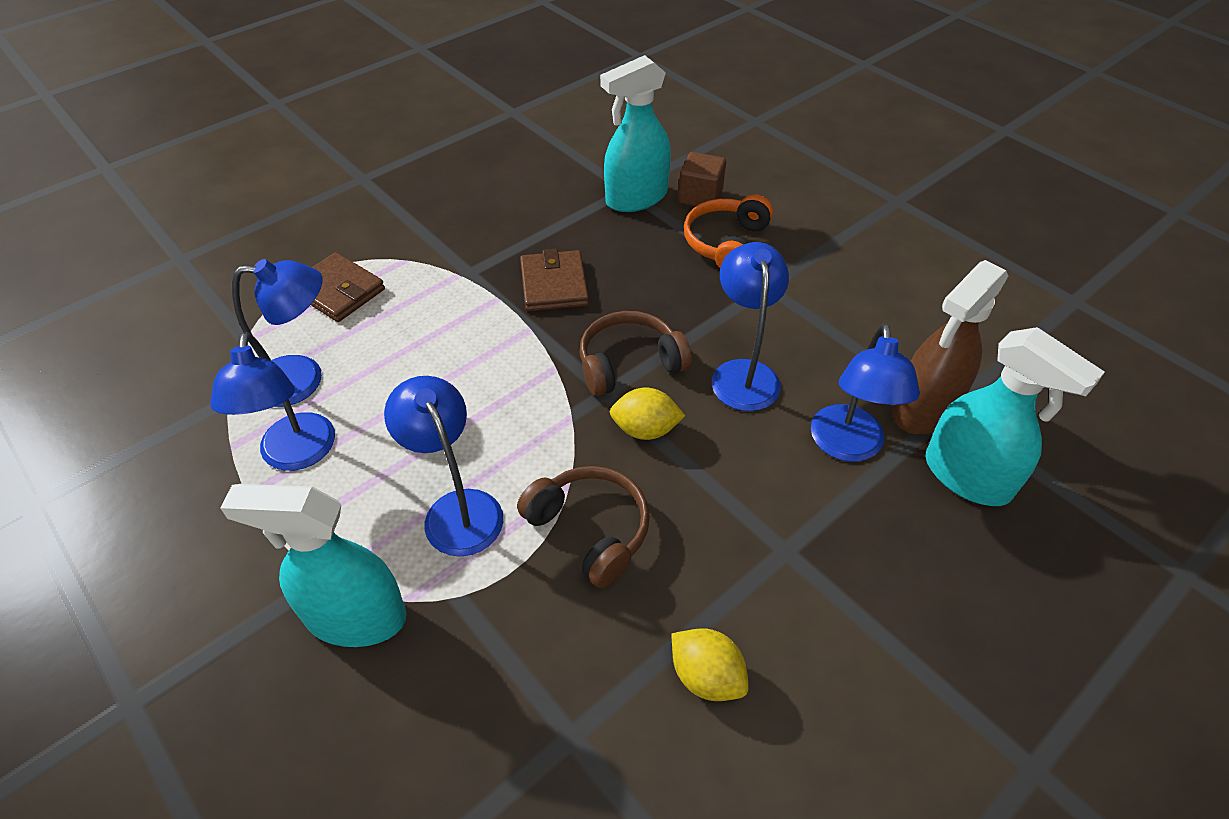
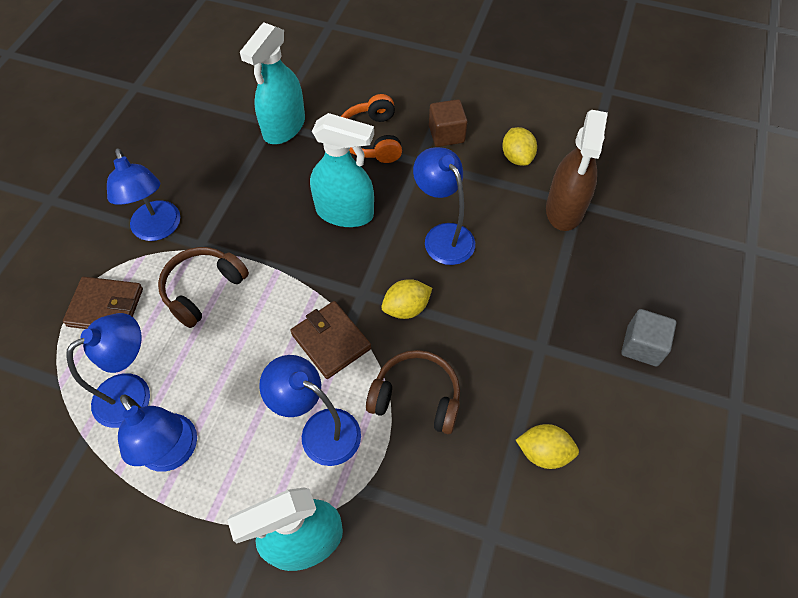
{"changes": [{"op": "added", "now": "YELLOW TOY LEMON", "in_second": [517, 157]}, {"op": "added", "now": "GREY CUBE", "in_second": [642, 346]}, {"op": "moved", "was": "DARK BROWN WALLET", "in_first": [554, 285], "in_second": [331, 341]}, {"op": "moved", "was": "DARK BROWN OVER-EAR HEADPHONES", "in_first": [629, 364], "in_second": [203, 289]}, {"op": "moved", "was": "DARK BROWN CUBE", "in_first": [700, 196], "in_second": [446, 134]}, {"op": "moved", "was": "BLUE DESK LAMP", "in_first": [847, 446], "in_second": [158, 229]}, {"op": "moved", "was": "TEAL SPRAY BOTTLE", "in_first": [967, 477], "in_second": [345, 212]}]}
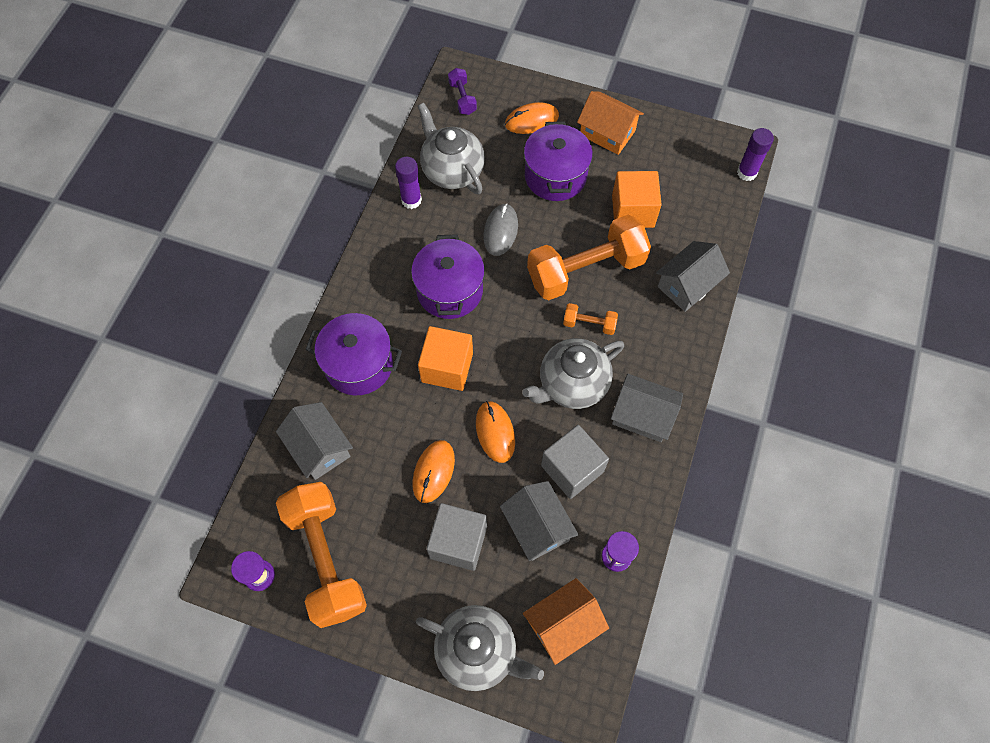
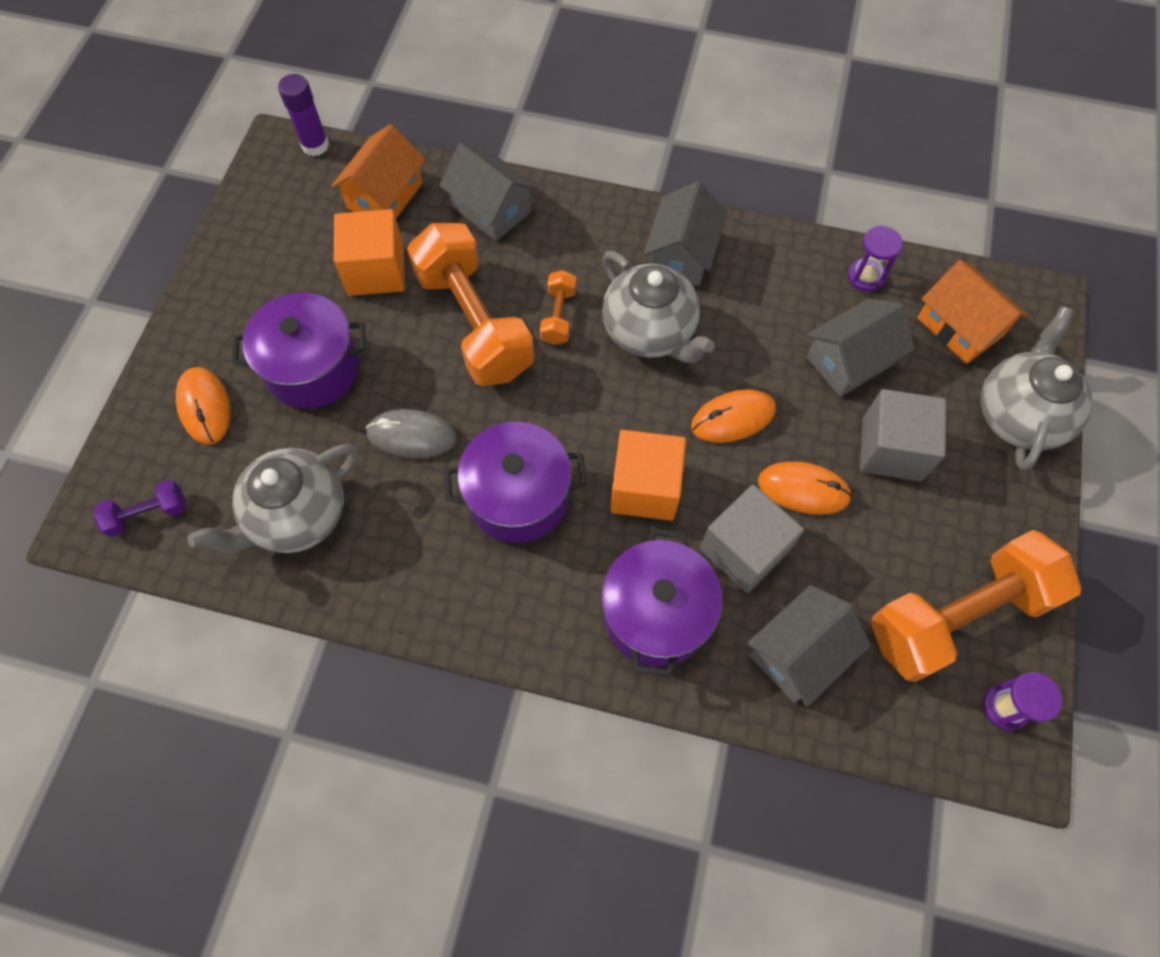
{"changes": [{"op": "removed", "was": "VIOLET GLUE STICK", "in_first": [411, 200]}, {"op": "moved", "was": "GREY CUBE", "in_first": [572, 469], "in_second": [744, 550]}, {"op": "moved", "was": "BRIGHT ORANGE HOUSE", "in_first": [607, 133], "in_second": [385, 196]}]}
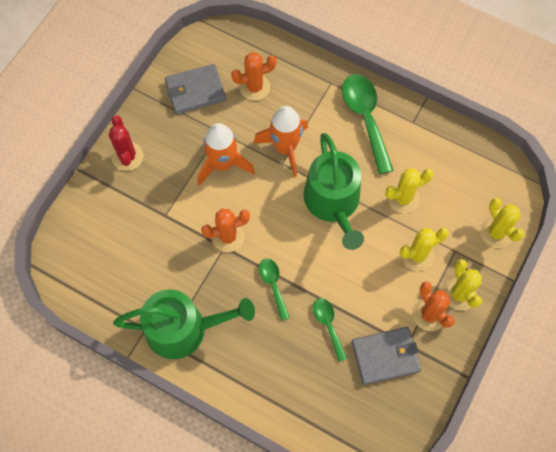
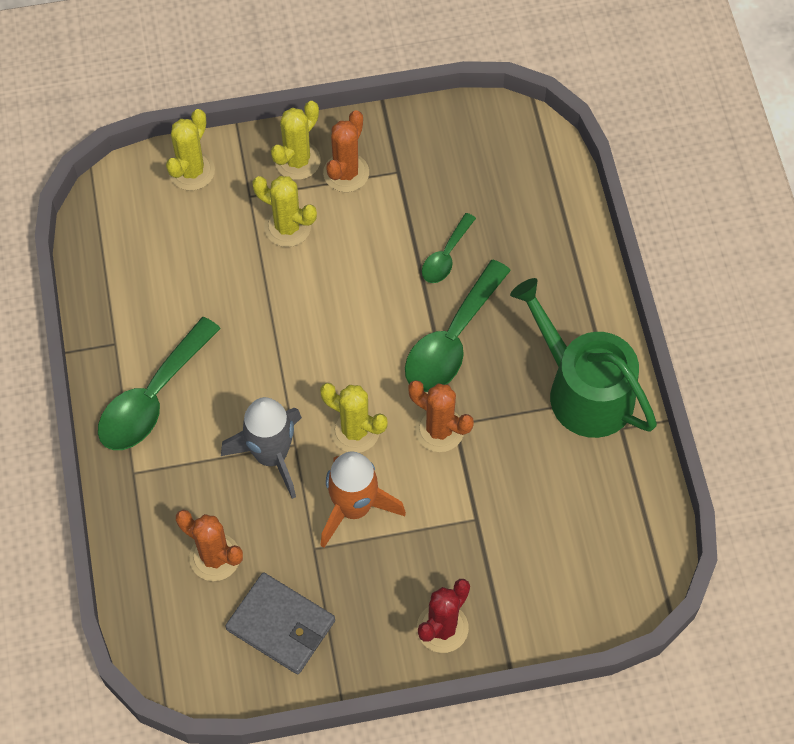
{"changes": [{"op": "removed", "was": "EMERALD WATERING POT", "in_first": [333, 203]}, {"op": "removed", "was": "GREY WALLET", "in_first": [385, 356]}, {"op": "moved", "was": "YELLOW CACTUS", "in_first": [403, 198], "in_second": [355, 431]}, {"op": "recoloured", "was": "BRIGHT ORANGE SPACESHIP", "now": "GREY SPACESHIP", "in_first": [285, 148], "in_second": [271, 456]}, {"op": "resized", "was": "EMERALD TABLESPOON", "in_first": [273, 285], "in_second": [452, 340], "ratio": 1.83}]}
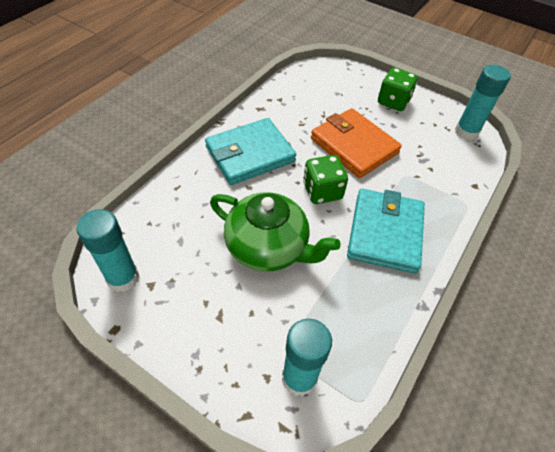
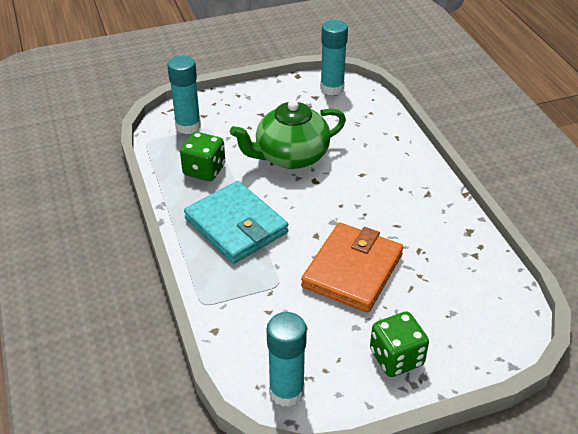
{"changes": [{"op": "removed", "was": "TEAL WALLET", "in_first": [250, 154]}, {"op": "moved", "was": "EMERALD GAME DIE", "in_first": [322, 191], "in_second": [204, 170]}, {"op": "turned", "was": "BRIGHT ORANGE WALLET", "in_first": [354, 146], "in_second": [352, 270], "clockwise": -60}]}
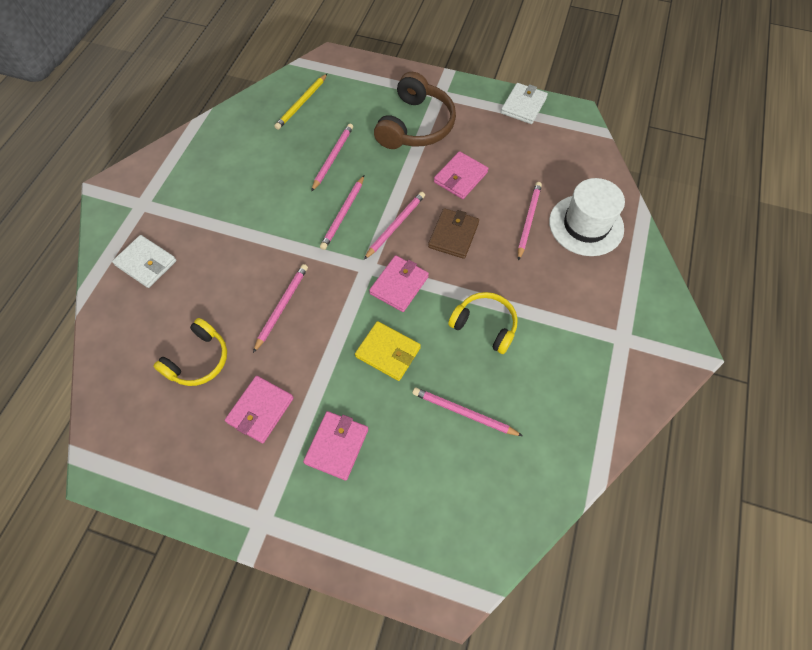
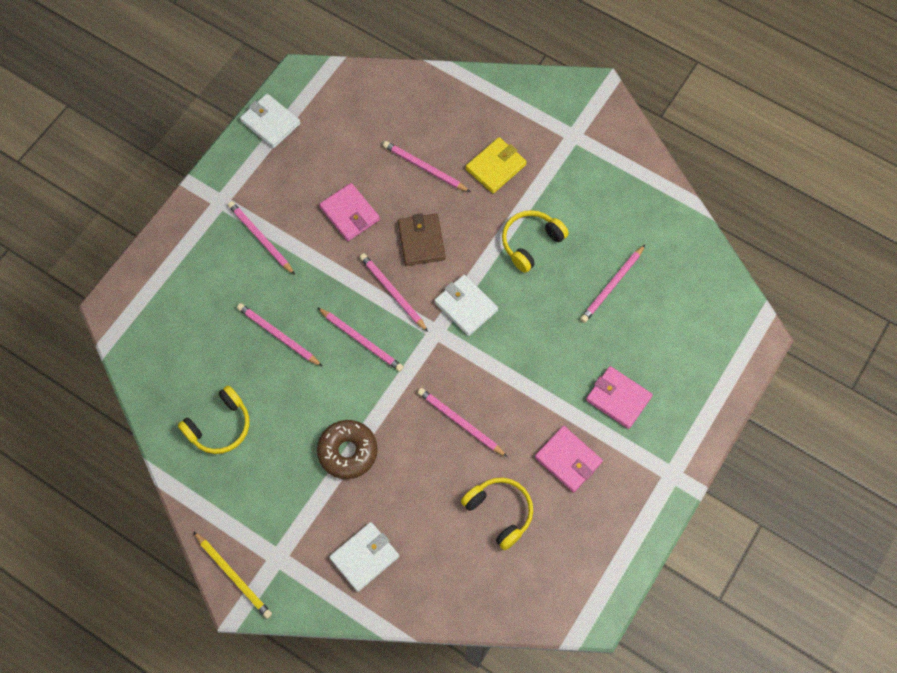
{"changes": [{"op": "removed", "was": "PURE WHITE TALL HAT", "in_first": [586, 225]}, {"op": "added", "now": "YELLOW OVER-EAR HEADPHONES", "in_second": [220, 426]}, {"op": "added", "now": "DARK BROWN DONUT", "in_second": [348, 452]}, {"op": "moved", "was": "YELLOW PENCIL", "in_first": [302, 103], "in_second": [233, 576]}, {"op": "moved", "was": "YELLOW WALLET", "in_first": [388, 352], "in_second": [496, 167]}, {"op": "replaced", "was": "DARK BROWN OVER-EAR HEADPHONES", "now": "ROSE-PINK PENCIL", "in_first": [415, 125], "in_second": [260, 238]}, {"op": "recoloured", "was": "ROSE-PINK WALLET", "now": "PURE WHITE WALLET", "in_first": [399, 285], "in_second": [466, 306]}, {"op": "turned", "was": "DARK BROWN WALLET", "in_first": [453, 235], "in_second": [421, 241], "clockwise": 45}]}
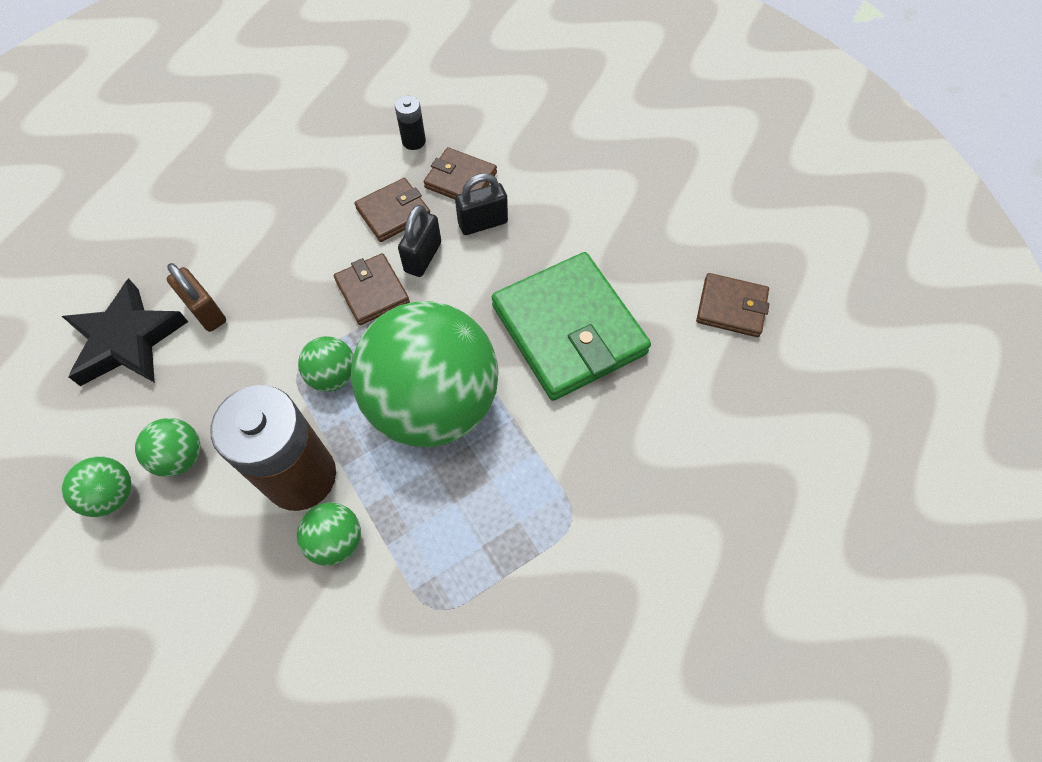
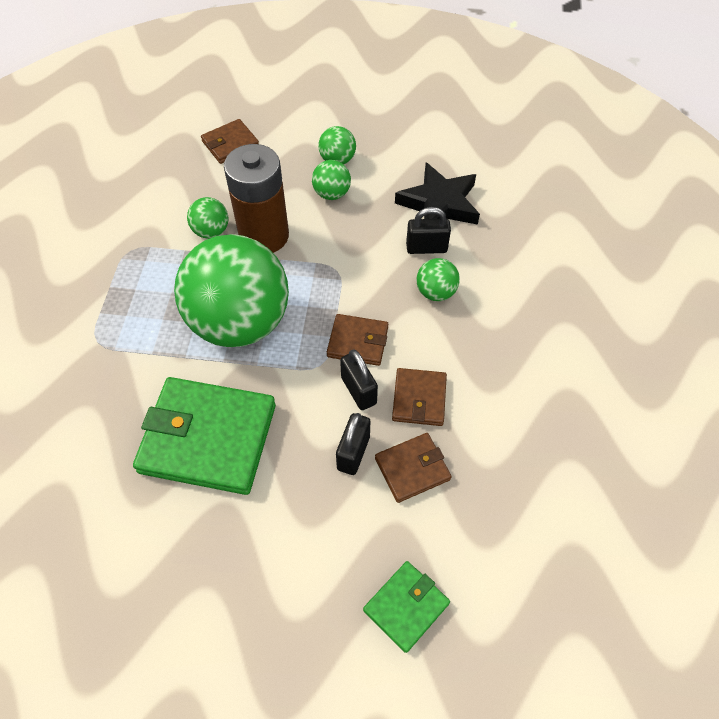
{"changes": [{"op": "removed", "was": "BLACK BATTERY", "in_first": [413, 141]}, {"op": "added", "now": "EMERALD WALLET", "in_second": [406, 606]}, {"op": "moved", "was": "EMERALD SPHERE", "in_first": [333, 376], "in_second": [436, 292]}, {"op": "moved", "was": "DARK BROWN WALLET", "in_first": [731, 307], "in_second": [230, 144]}, {"op": "recoloured", "was": "DARK BROWN LOCK", "now": "BLACK LOCK", "in_first": [206, 312], "in_second": [426, 248]}]}
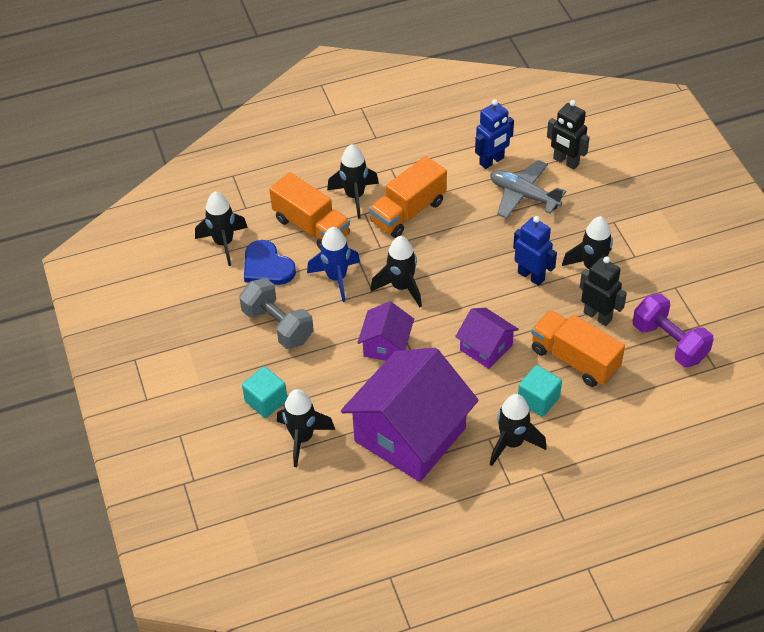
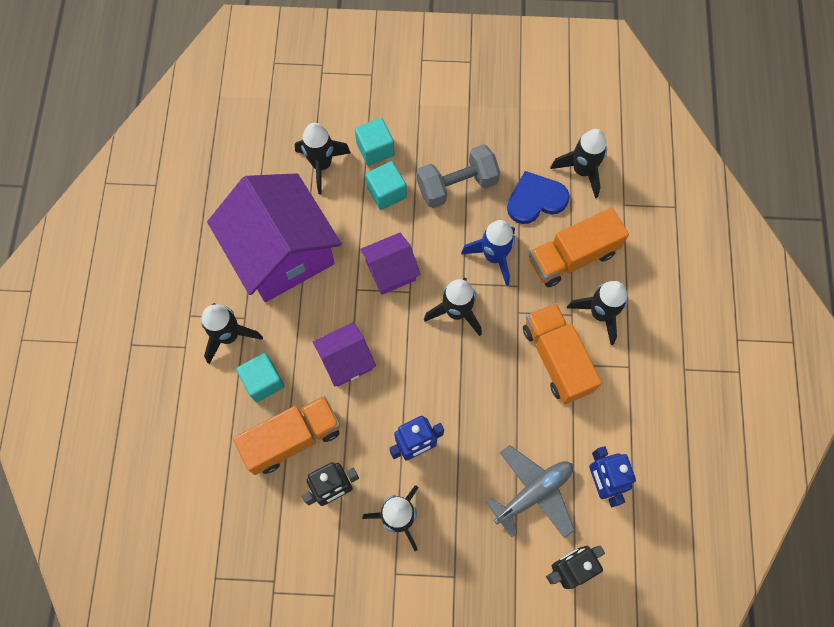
{"changes": [{"op": "removed", "was": "VIOLET HAND WEIGHT", "in_first": [669, 342]}, {"op": "added", "now": "TEAL CUBE", "in_second": [386, 192]}, {"op": "turned", "was": "VIOLET HOUSE", "in_first": [386, 345], "in_second": [390, 271], "clockwise": -60}]}
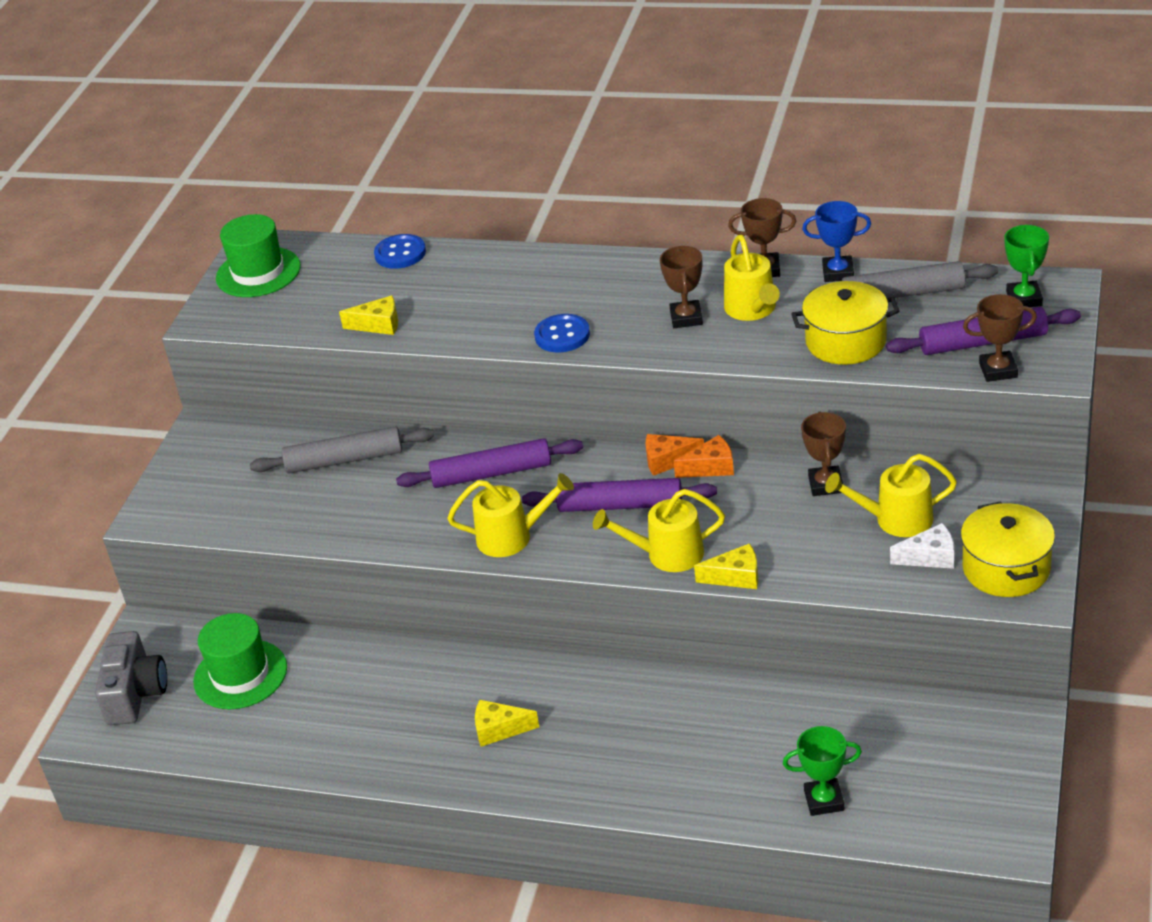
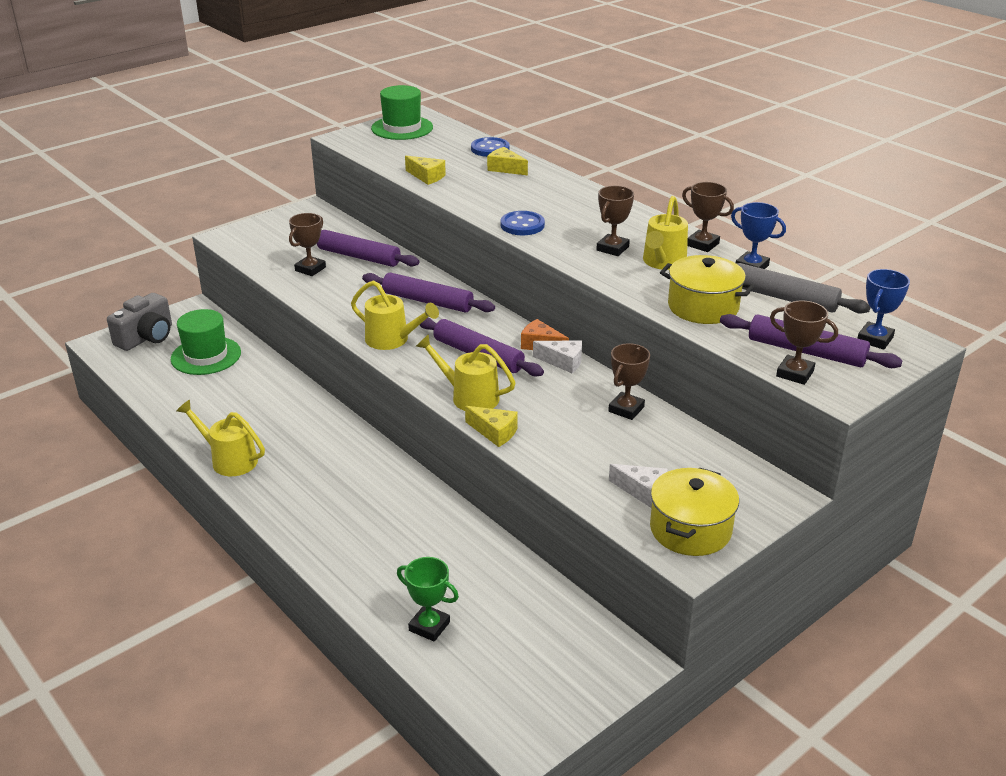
{"changes": [{"op": "added", "now": "DARK BROWN TROPHY", "in_second": [310, 269]}, {"op": "moved", "was": "YELLOW CHEESE", "in_first": [499, 729], "in_second": [505, 169]}, {"op": "moved", "was": "YELLOW WATERING POT", "in_first": [895, 520], "in_second": [228, 459]}, {"op": "recoloured", "was": "GREY ROLLING PIN", "now": "VIOLET ROLLING PIN", "in_first": [344, 460], "in_second": [358, 256]}, {"op": "recoloured", "was": "BRIGHT ORANGE CHEESE", "now": "PURE WHITE CHEESE", "in_first": [711, 467], "in_second": [563, 362]}, {"op": "recoloured", "was": "EMERALD TROPHY", "now": "BLUE TROPHY", "in_first": [1024, 299], "in_second": [874, 339]}]}
